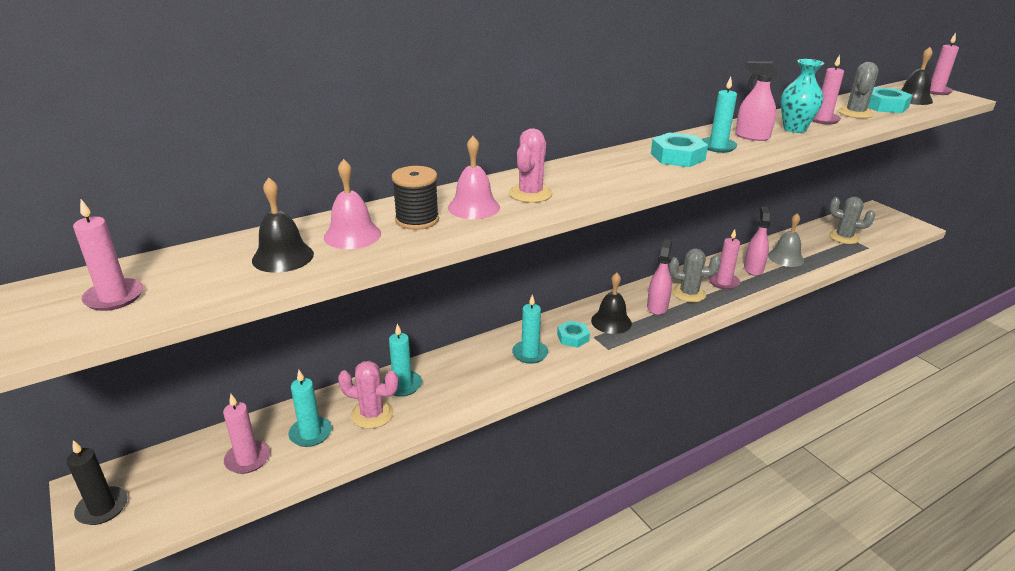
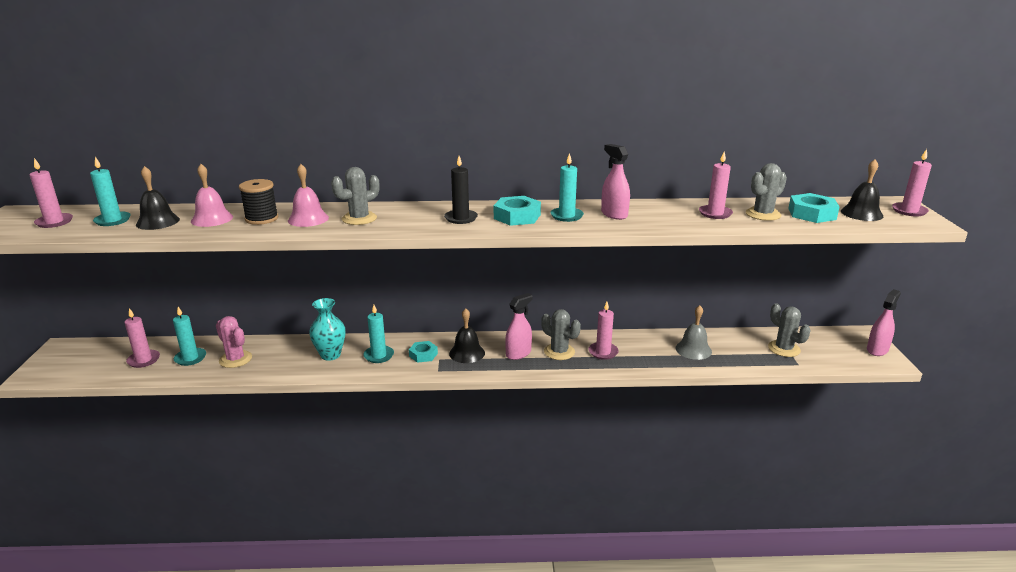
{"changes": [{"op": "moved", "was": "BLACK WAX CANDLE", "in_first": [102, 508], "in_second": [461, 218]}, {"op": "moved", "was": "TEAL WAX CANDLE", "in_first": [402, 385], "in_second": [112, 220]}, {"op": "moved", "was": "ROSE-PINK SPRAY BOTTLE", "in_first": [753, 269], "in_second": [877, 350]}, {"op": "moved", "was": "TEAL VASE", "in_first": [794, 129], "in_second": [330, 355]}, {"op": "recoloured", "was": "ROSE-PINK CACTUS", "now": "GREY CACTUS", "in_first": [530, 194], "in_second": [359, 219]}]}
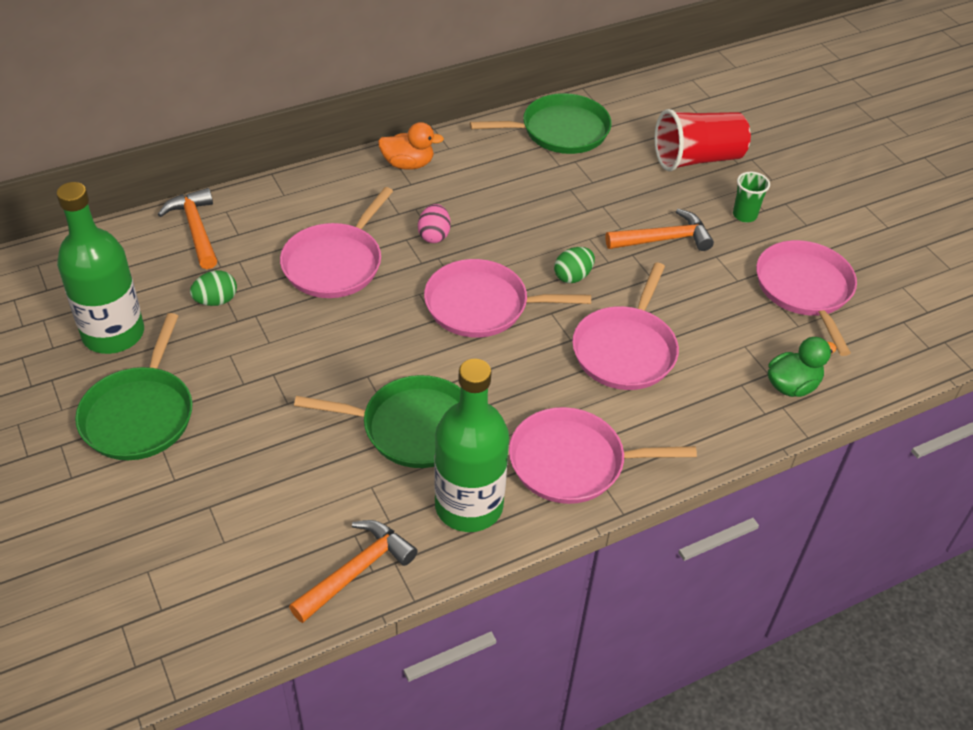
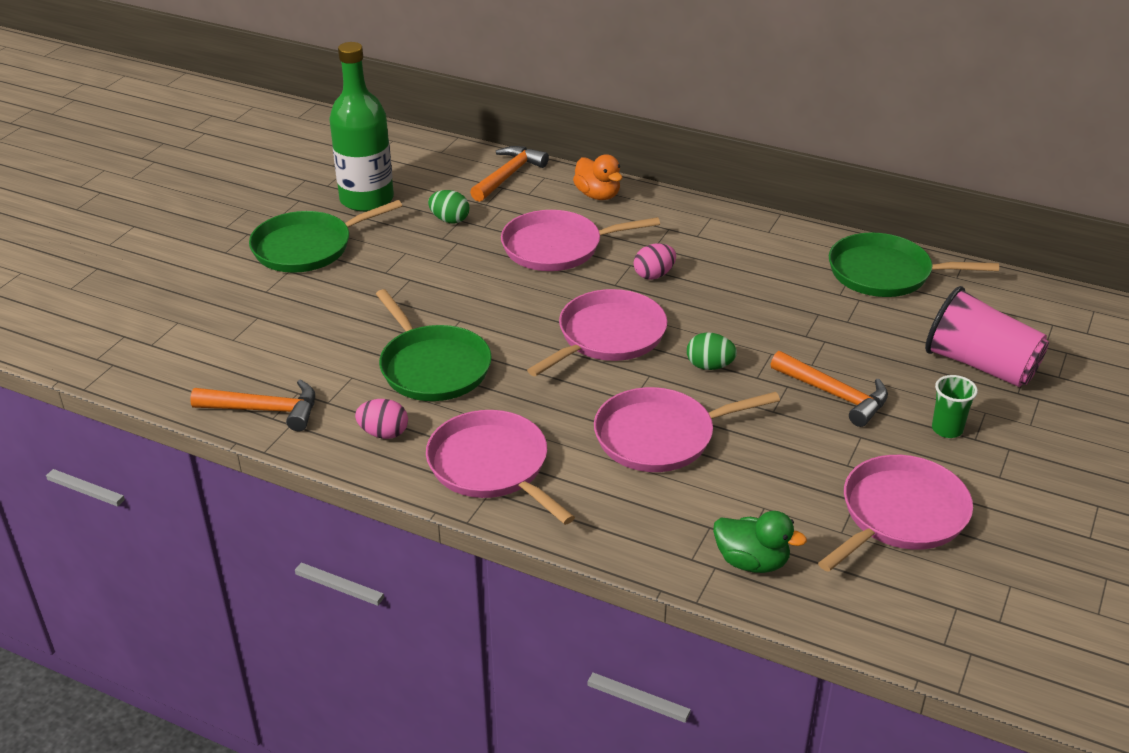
{"changes": [{"op": "moved", "was": "BRIGHT ORANGE DUCK", "in_first": [408, 164], "in_second": [598, 195]}, {"op": "replaced", "was": "EMERALD FLASK", "now": "ROSE-PINK EGG", "in_first": [469, 506], "in_second": [384, 433]}, {"op": "recoloured", "was": "RED TUMBLER", "now": "ROSE-PINK TUMBLER", "in_first": [697, 159], "in_second": [980, 365]}, {"op": "turned", "was": "ROSE-PINK FRYING PAN", "in_first": [482, 305], "in_second": [608, 336], "clockwise": 75}, {"op": "turned", "was": "EMERALD FRYING PAN", "in_first": [560, 131], "in_second": [885, 273], "clockwise": 150}]}
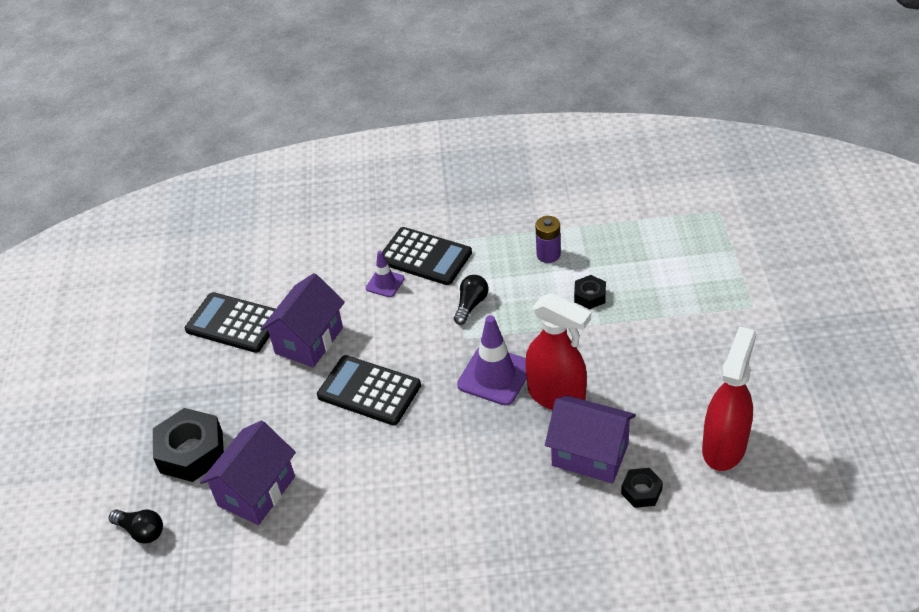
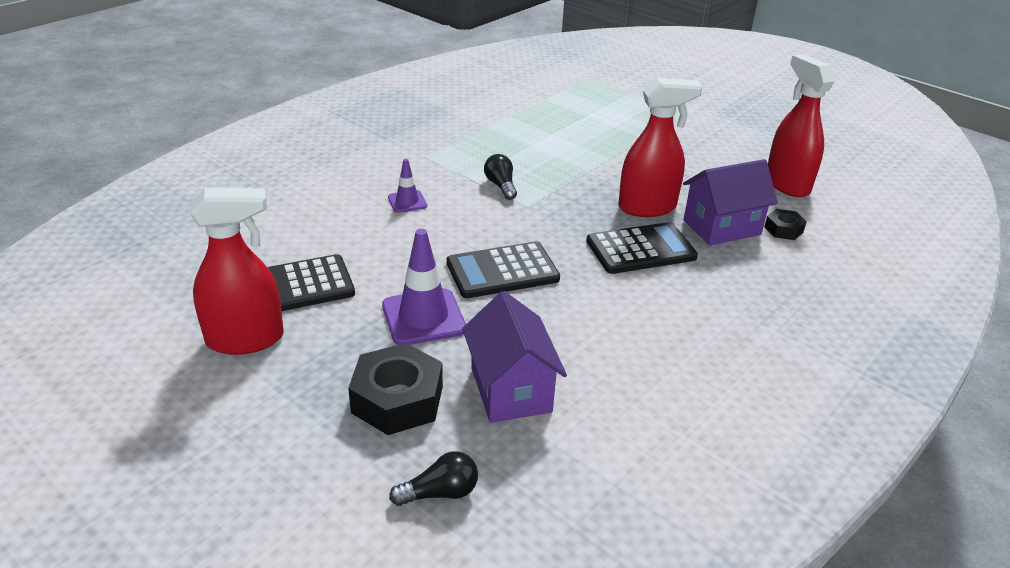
{"changes": [{"op": "removed", "was": "VIOLET HOUSE", "in_first": [309, 340]}, {"op": "removed", "was": "VIOLET BATTERY", "in_first": [548, 254]}, {"op": "removed", "was": "BLACK HEXAGON NUT", "in_first": [590, 296]}, {"op": "added", "now": "RED SPRAY BOTTLE", "in_second": [246, 339]}, {"op": "moved", "was": "BLACK POCKET CALCULATOR", "in_first": [425, 257], "in_second": [641, 249]}, {"op": "moved", "was": "VIOLET ROAD CONE", "in_first": [495, 376], "in_second": [423, 317]}]}
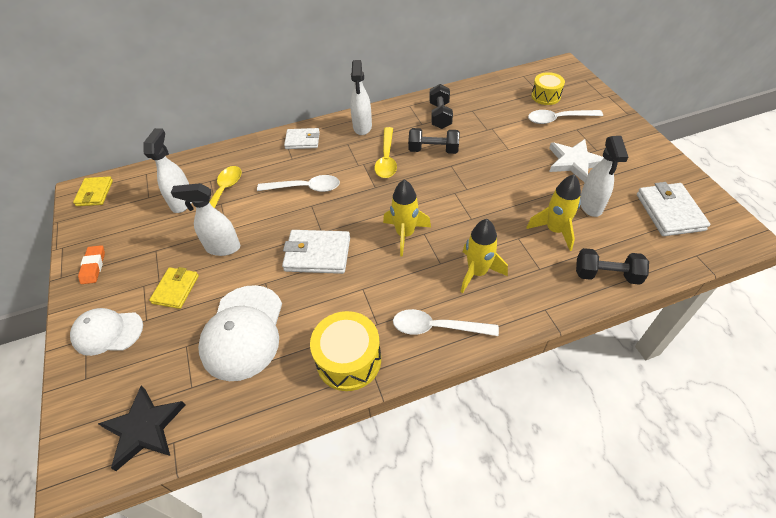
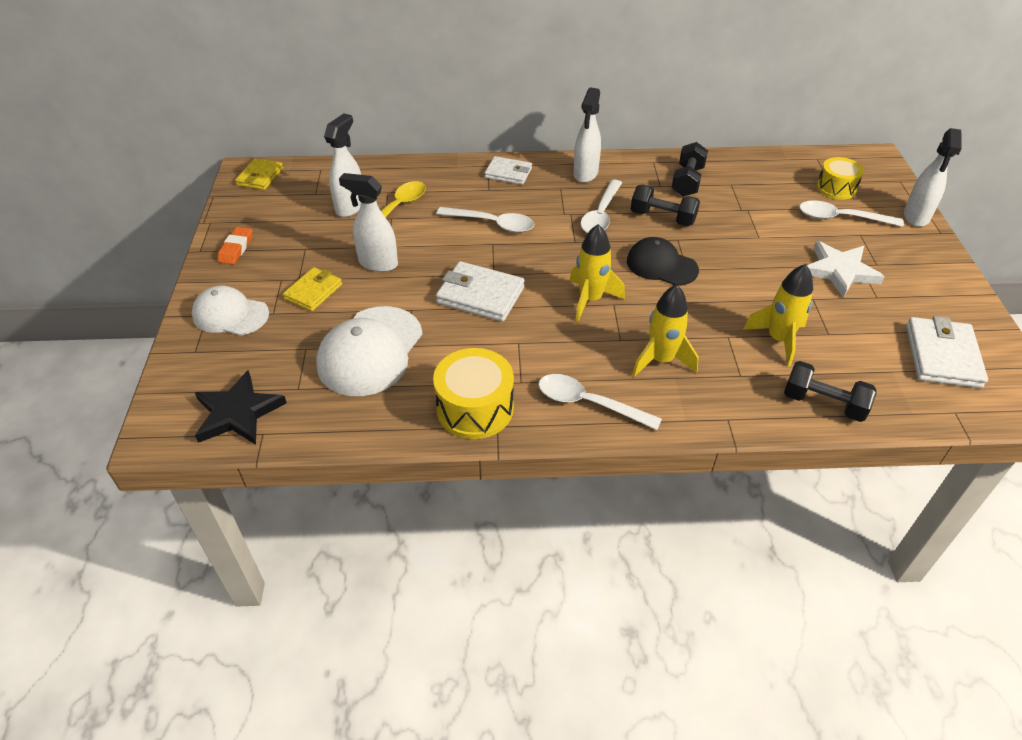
{"changes": [{"op": "added", "now": "BLACK PEAKED CAP", "in_second": [661, 265]}, {"op": "moved", "was": "PURE WHITE SPRAY BOTTLE", "in_first": [590, 206], "in_second": [916, 217]}, {"op": "recoloured", "was": "YELLOW TABLESPOON", "now": "PURE WHITE TABLESPOON", "in_first": [386, 159], "in_second": [601, 214]}]}
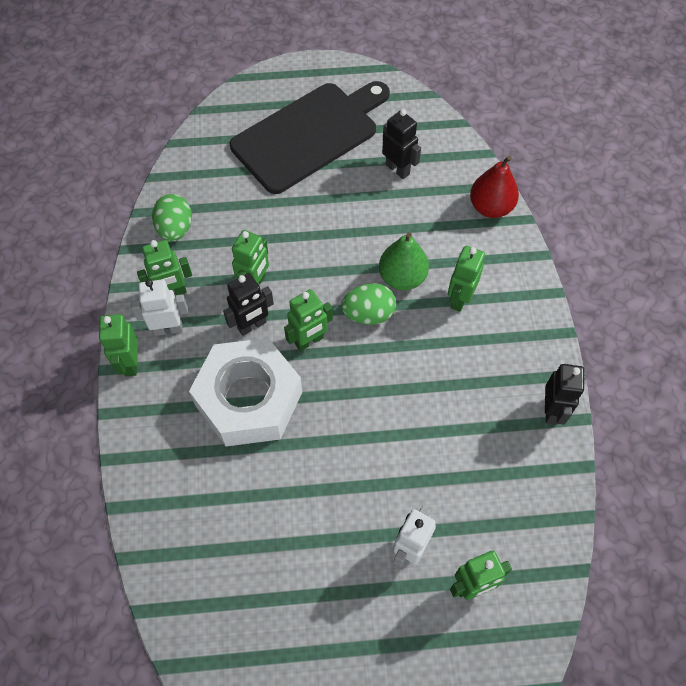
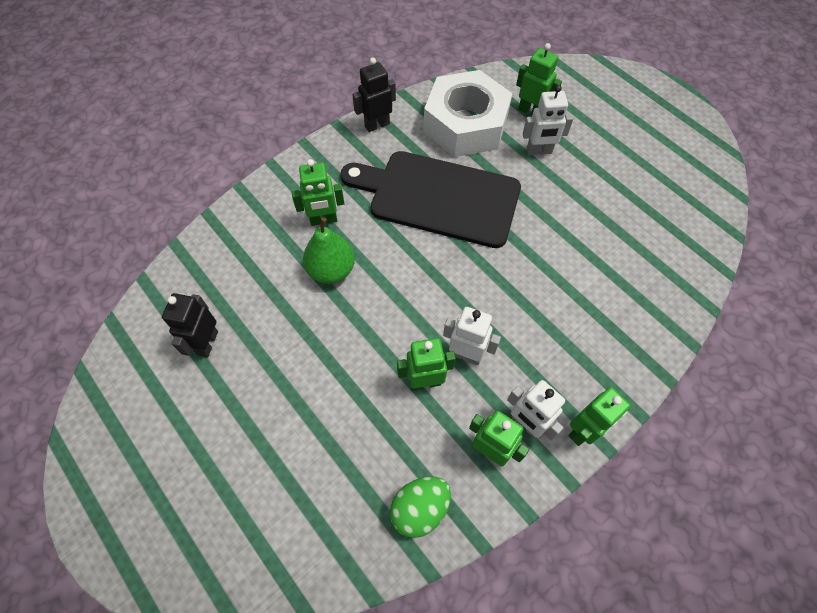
{"changes": [{"op": "removed", "was": "EMERALD ROBOT", "in_first": [309, 341]}, {"op": "removed", "was": "EMERALD EGG", "in_first": [368, 314]}, {"op": "removed", "was": "RED PEAR FRUIT", "in_first": [490, 207]}, {"op": "moved", "was": "PURE WHITE HEXAGON NUT", "in_first": [249, 399], "in_second": [465, 124]}, {"op": "moved", "was": "BLACK BREAD BOARD", "in_first": [309, 135], "in_second": [438, 197]}, {"op": "recoloured", "was": "BLACK ROBOT", "now": "PURE WHITE ROBOT", "in_first": [252, 325], "in_second": [466, 355]}]}
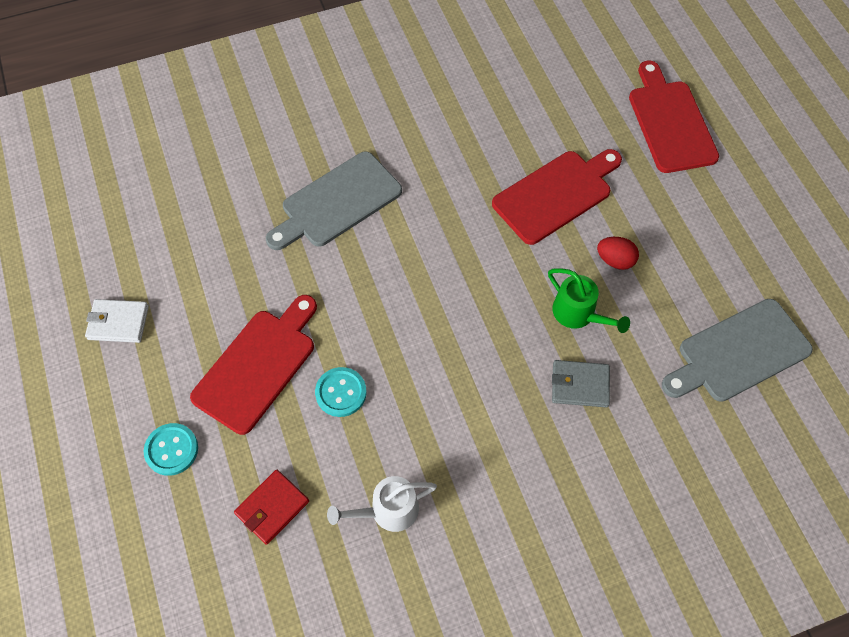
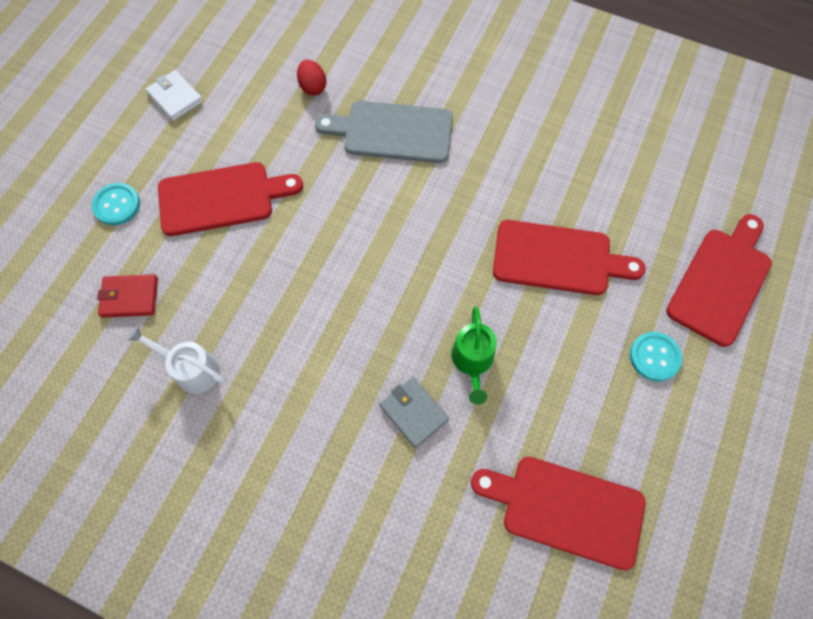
{"changes": [{"op": "moved", "was": "TEAL SEWING BUTTON", "in_first": [341, 392], "in_second": [654, 357]}, {"op": "moved", "was": "RED EGG", "in_first": [615, 260], "in_second": [313, 87]}, {"op": "recoloured", "was": "GREY BREAD BOARD", "now": "RED BREAD BOARD", "in_first": [738, 352], "in_second": [566, 509]}]}
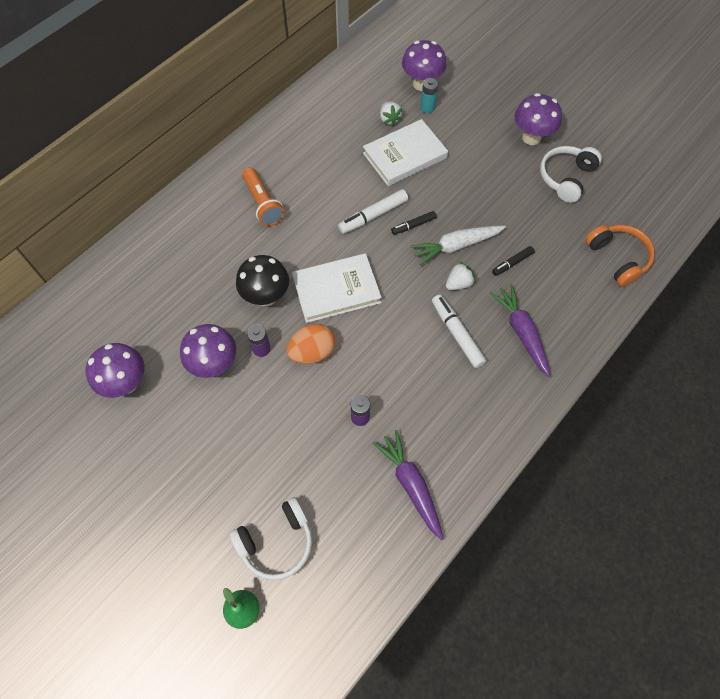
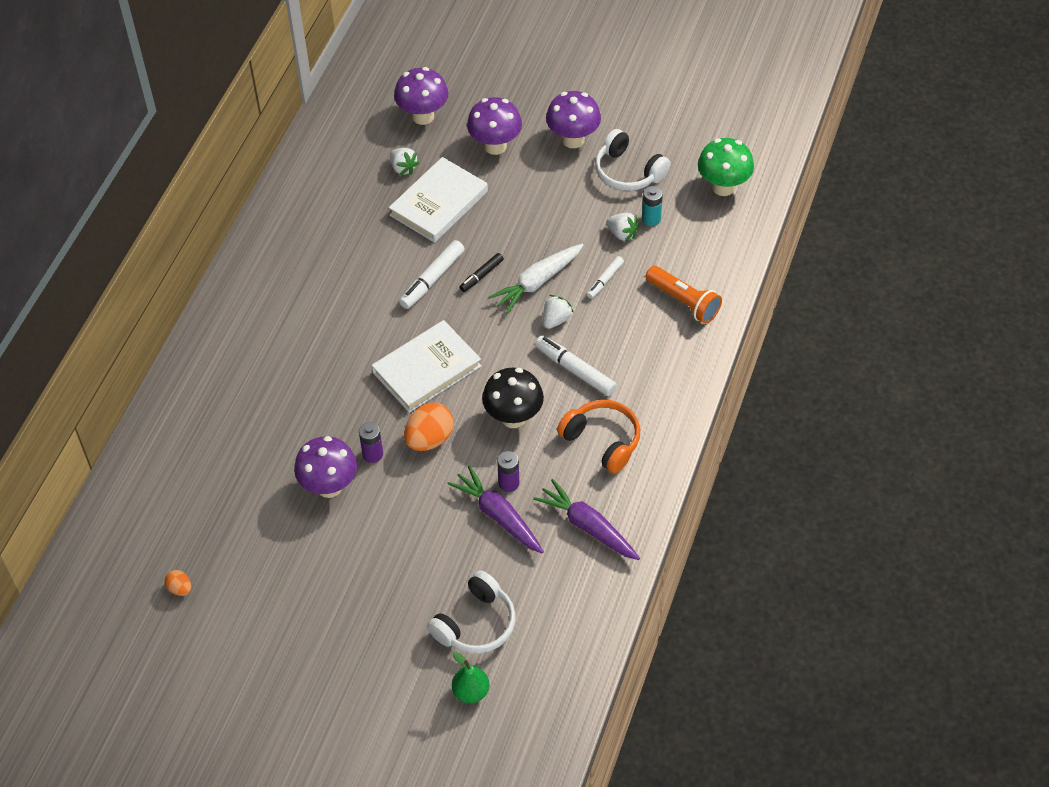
{"changes": [{"op": "added", "now": "BRIGHT ORANGE EGG", "in_second": [180, 589]}, {"op": "added", "now": "PURE WHITE TOY STRAWBERRY", "in_second": [622, 234]}, {"op": "added", "now": "EMERALD TOADSTOOL", "in_second": [723, 187]}, {"op": "moved", "was": "VIOLET TOADSTOOL", "in_first": [126, 383], "in_second": [495, 146]}, {"op": "moved", "was": "BLACK TOADSTOOL", "in_first": [266, 297], "in_second": [513, 417]}, {"op": "moved", "was": "BRIGHT ORANGE TORCH", "in_first": [263, 204], "in_second": [683, 302]}, {"op": "moved", "was": "TEAL BATTERY", "in_first": [427, 107], "in_second": [651, 219]}, {"op": "moved", "was": "VIOLET CARROT", "in_first": [521, 332], "in_second": [498, 516]}, {"op": "moved", "was": "BRIGHT ORANGE OVER-EAR HEADPHONES", "in_first": [618, 258], "in_second": [602, 440]}, {"op": "recoloured", "was": "BLACK FELT PEN", "now": "PURE WHITE FELT PEN", "in_first": [512, 263], "in_second": [605, 280]}, {"op": "turned", "was": "PURE WHITE OVER-EAR HEADPHONES", "in_first": [566, 178], "in_second": [628, 172], "clockwise": -60}]}
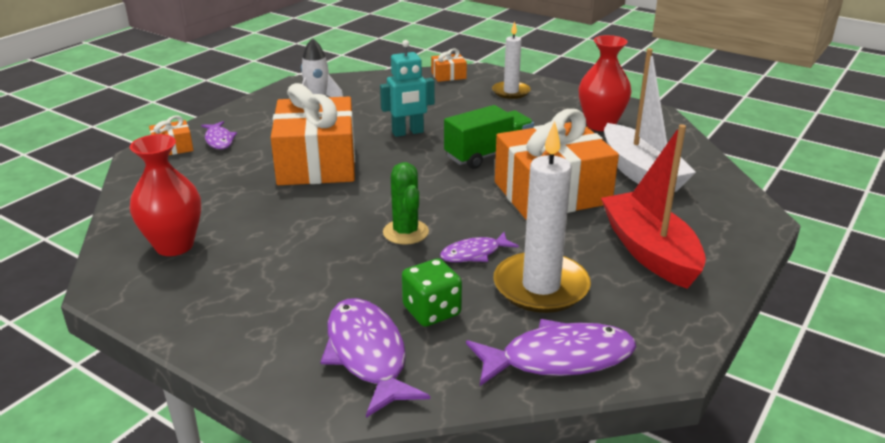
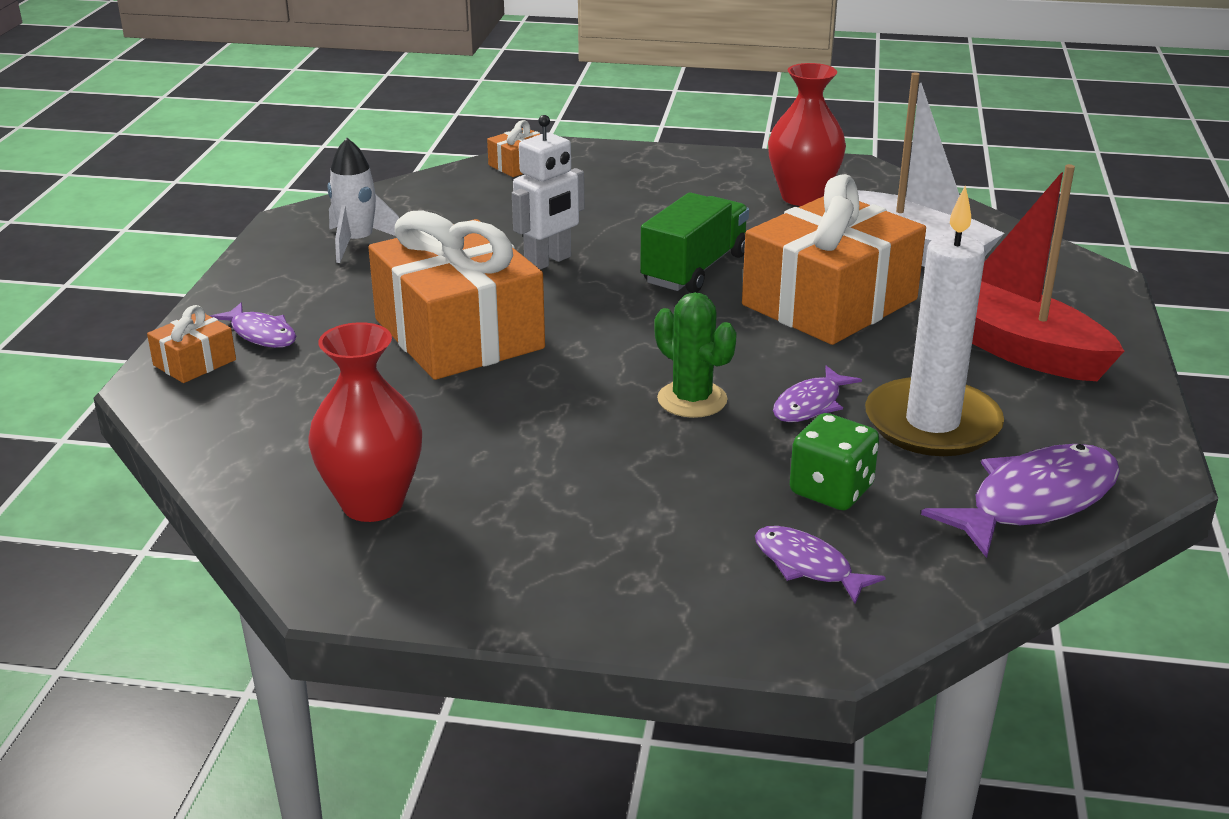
{"changes": [{"op": "removed", "was": "PURE WHITE WAX CANDLE", "in_first": [511, 92]}, {"op": "recoloured", "was": "TEAL ROBOT", "now": "PURE WHITE ROBOT", "in_first": [408, 132], "in_second": [548, 261]}, {"op": "resized", "was": "VIOLET TOY FISH", "in_first": [368, 355], "in_second": [807, 566], "ratio": 0.57}]}
